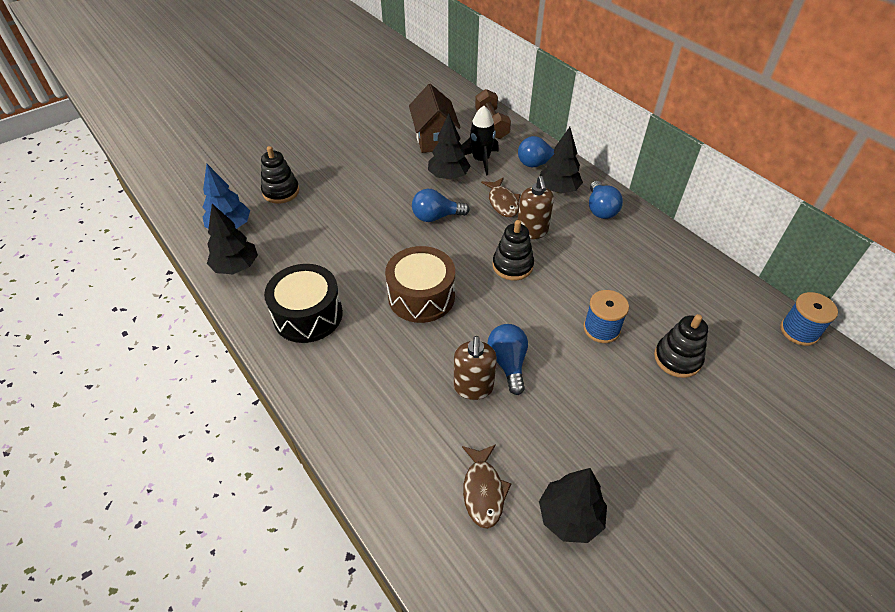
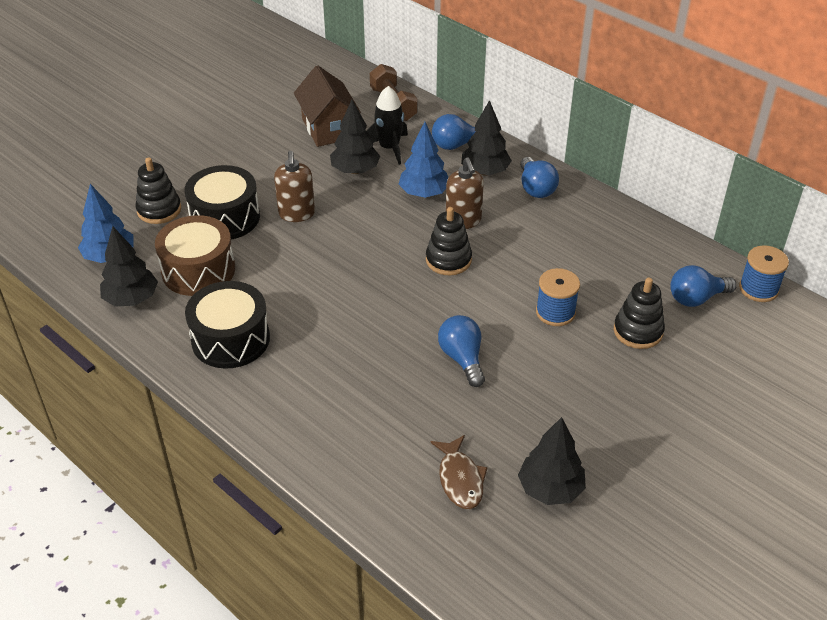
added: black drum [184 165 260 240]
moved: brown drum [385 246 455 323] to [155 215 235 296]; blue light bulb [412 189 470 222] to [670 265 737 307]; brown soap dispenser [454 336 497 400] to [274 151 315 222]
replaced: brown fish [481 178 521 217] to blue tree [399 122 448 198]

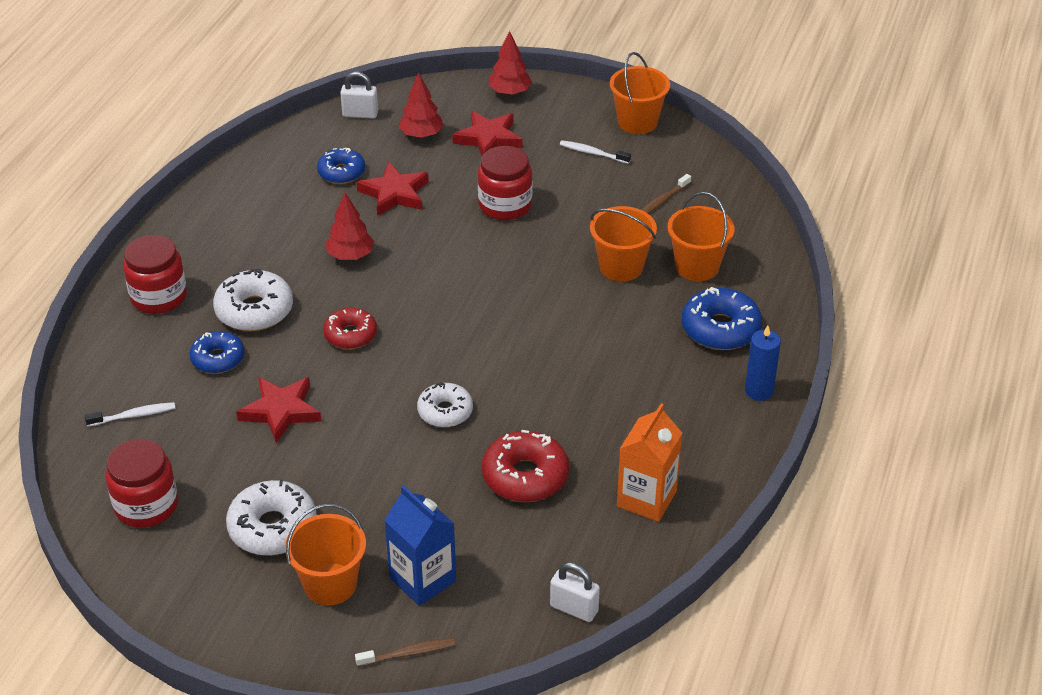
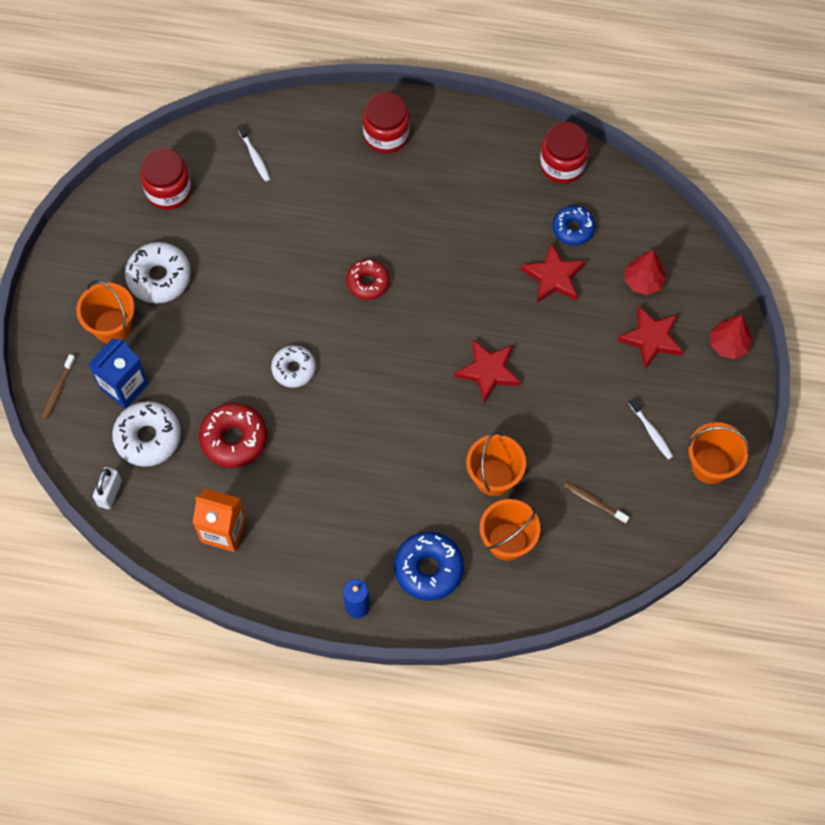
removed: blue donut [190 331 245 373]; red tree [326 193 374 260]; white padlock [340 72 378 119]
moved: white donut [213 268 293 331] to [112 401 181 467]; red star [236 377 322 443] to [454 339 521 403]; red jar [478 146 532 220] to [540 122 589 183]
turned: brown toothbrush [355 638 455 667] = [41 354 76 420] 45 degrees clockwise; white toothbrush [560 140 631 164] = [629 398 673 460] 135 degrees clockwise

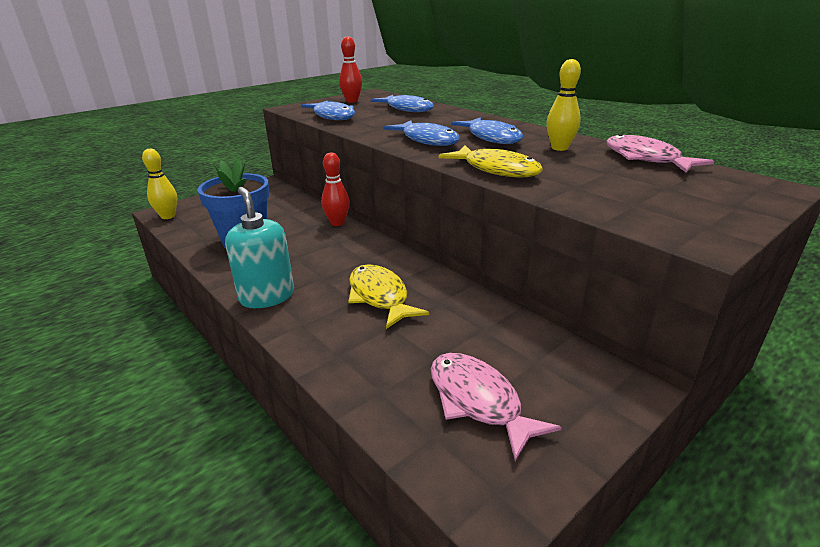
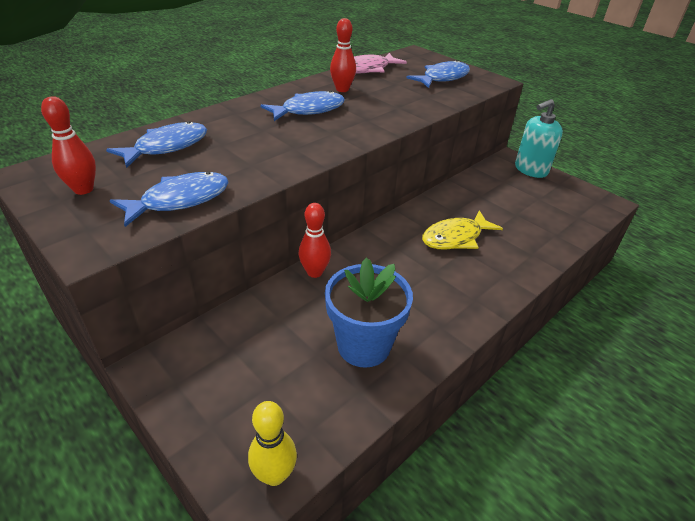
removed: pink fish [431 353 562 461]; yellow fish [439 145 543 178]
moved: turquoise soap dispenser [225 187 294 308] to [515 99 563 178]; blue fish [384 120 460 146] to [406 60 470 88]
recoloured: yellow bowling pin [546 59 581 151] to red bowling pin [330 18 356 92]

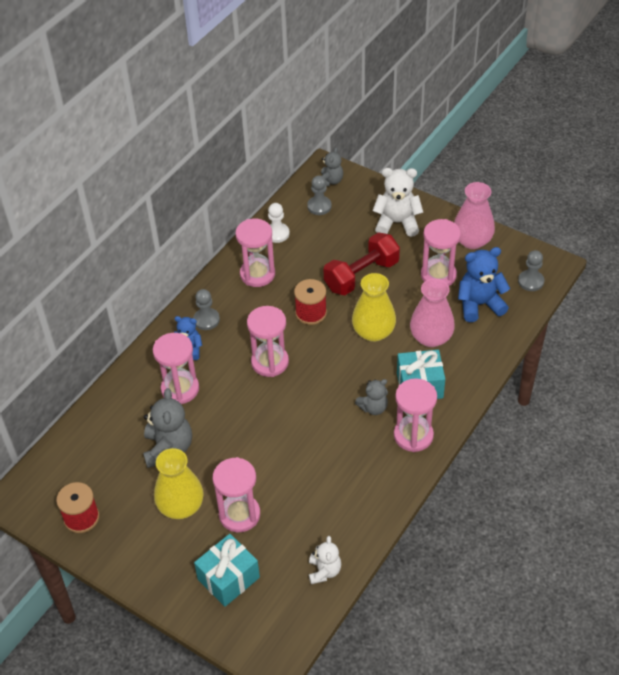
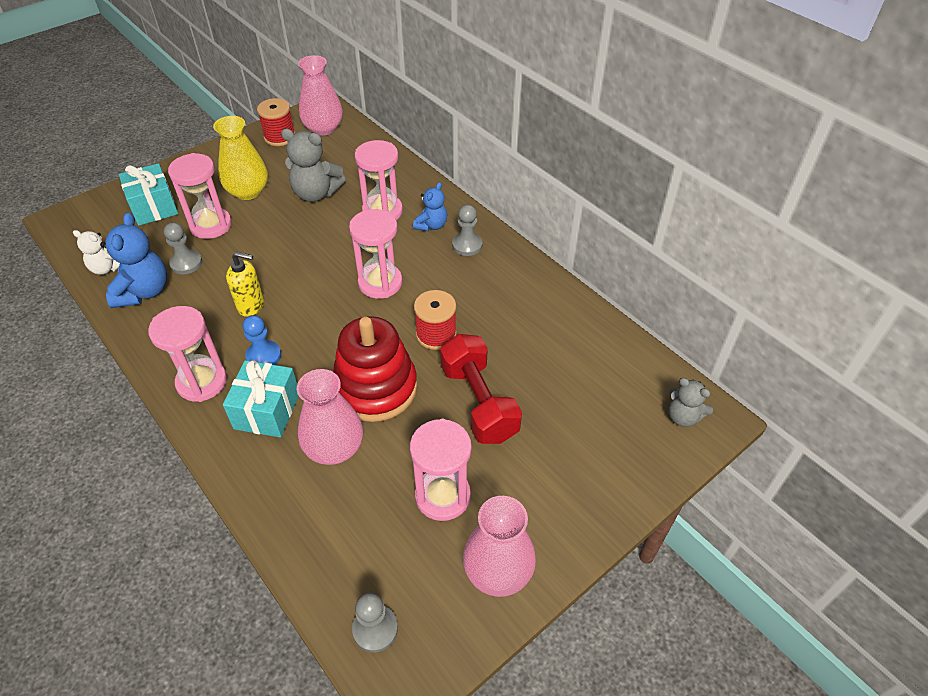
removed: pink hourglass [235 219 275 287]; white pawn [268 203 290 243]; white teddy bear [373 168 423 237]
added: yellow soap dispenser [226 252 264 317]; pink vase [298 55 343 136]
moved: grey pawn [307 176 332 215] to [164 222 202 274]; blue teddy bear [458 247 510 322] to [100 212 167 308]
replaced: yellow vase [352 273 396 342] to red stacking toy [333 316 417 422]; grey teddy bear [355 379 388 415] to blue pawn [243 315 281 365]

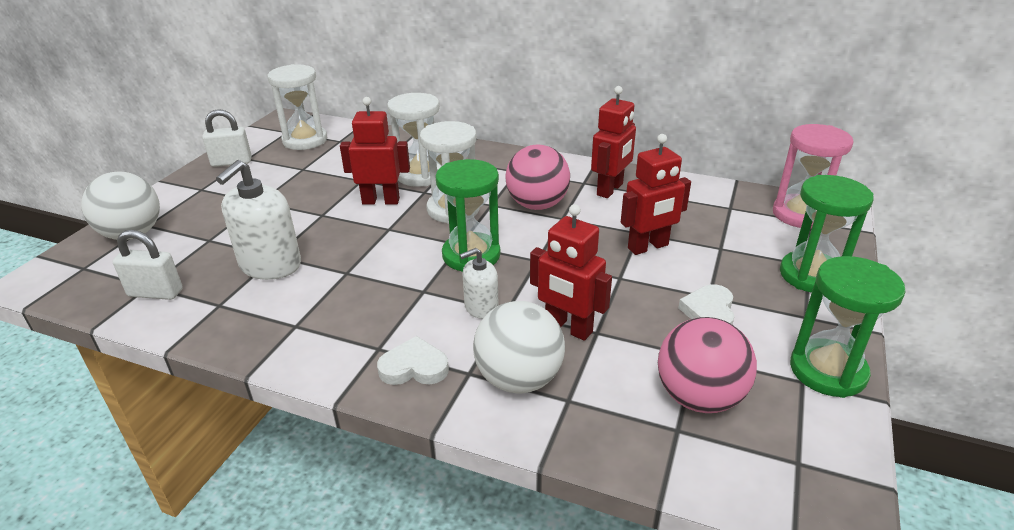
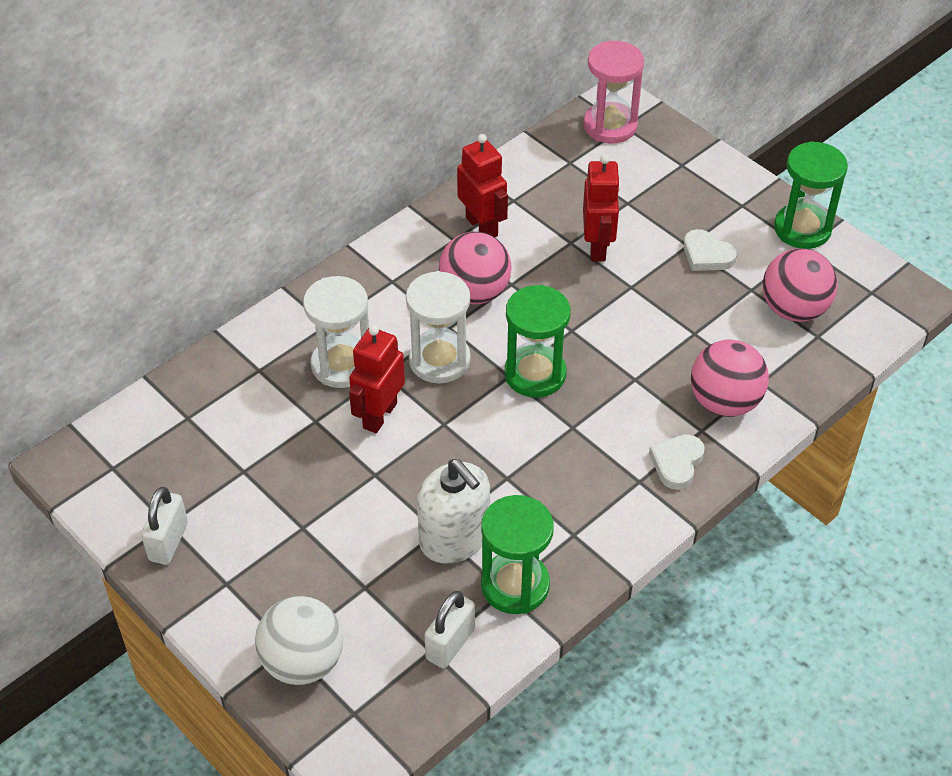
removed: white hourglass [267 64 327 150]; white soap dispenser [460 248 499 319]; red robot [530 204 612 341]
moved: green hourglass [780 175 874 293] to [481 495 554 614]
recoloured: white ball [473 301 565 393] to pink ball [691 339 769 417]

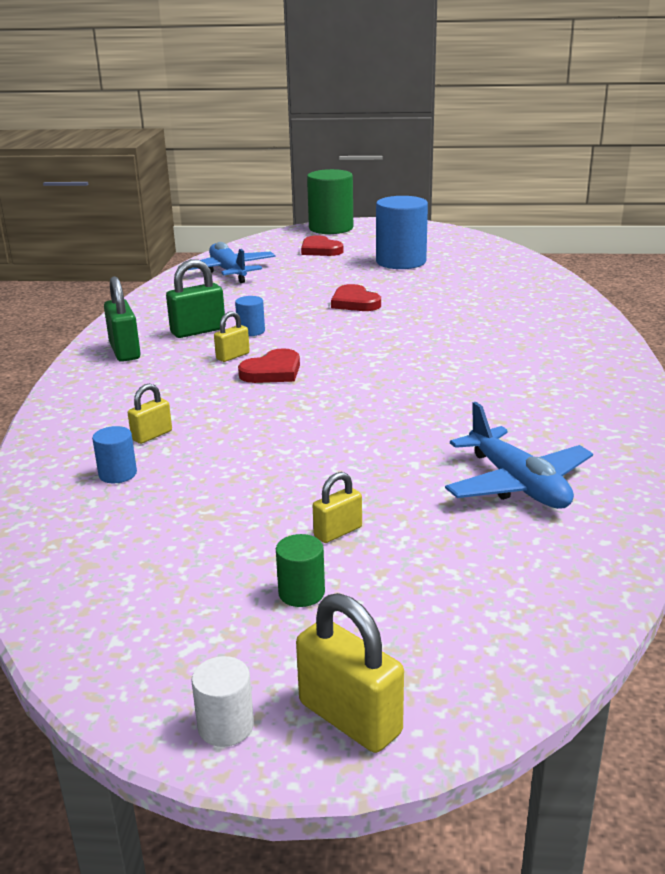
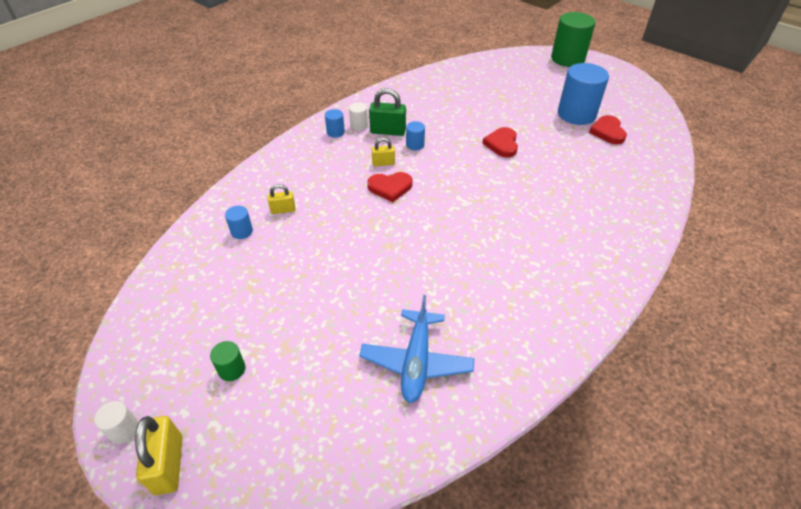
removed: blue plane [178 242 276 283]; yellow padlock [313 472 362 543]
added: white cylinder [349 102 368 131]
moved: red heart [301 235 343 256] to [589 115 627 144]
replaced: green padlock [104 276 141 362] to blue cylinder [325 109 345 138]

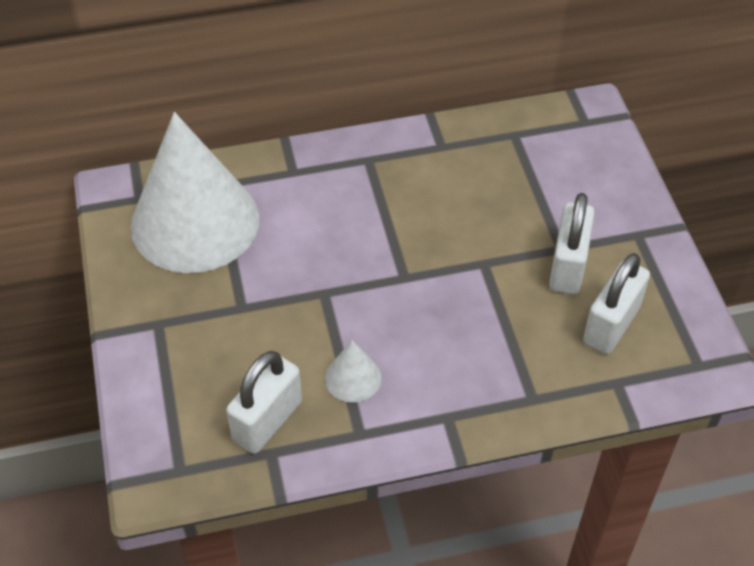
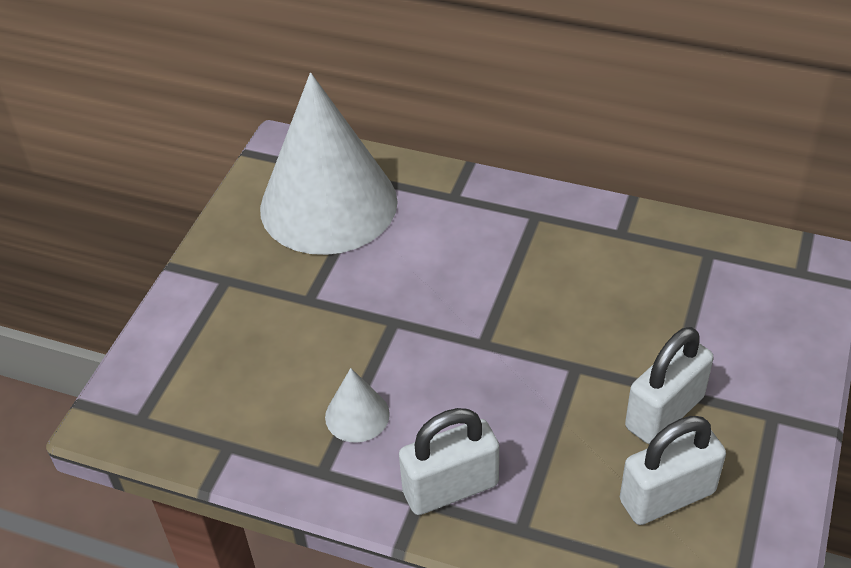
moved: white padlock [226 351 302 454] to [399 408 499 515]

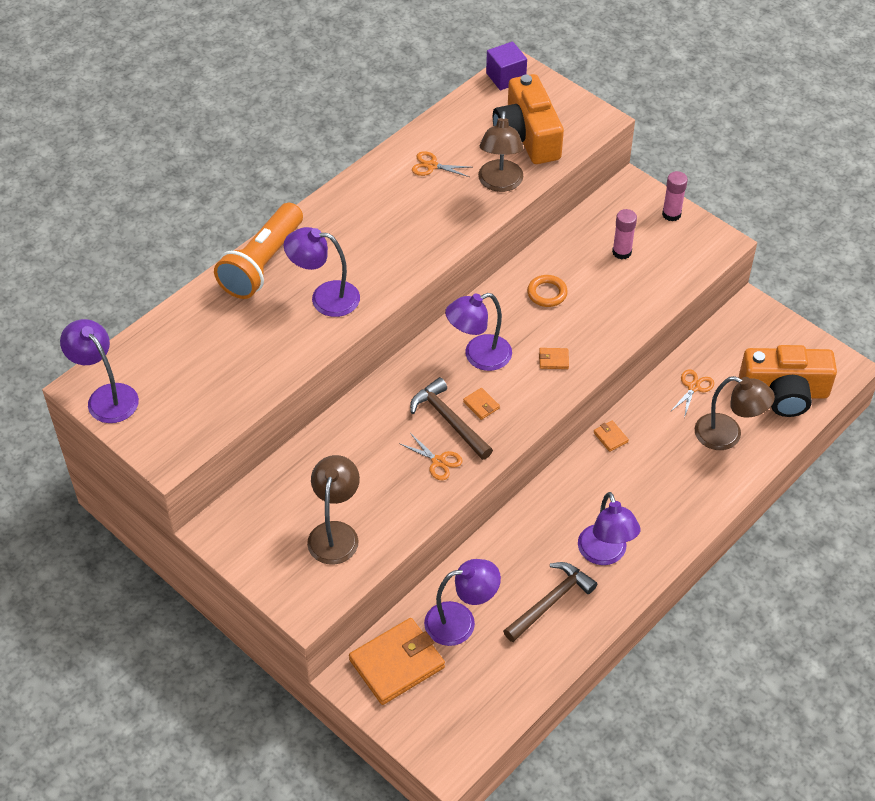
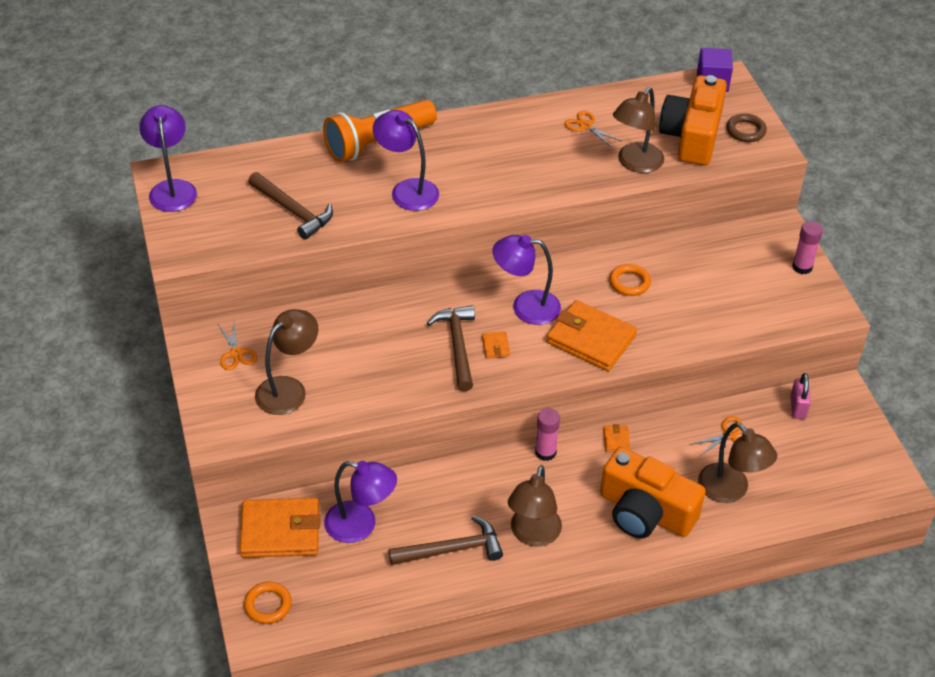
added: orange ring [244 582 292 624]; brown hammer [248 172 333 240]; brown ring [727 113 767 142]; pink padlock [790 373 811 419]
moved: orange scissors [399 433 463 480] to [218 323 257 370]; pink glue stick [612 209 637 259] to [535 408 560 461]; orange camera [739 345 837 417] to [600 447 706 538]
recoloured: purple lamp [578 492 640 565] to brown lamp [508 465 562 547]
resized: orange wallet [539 348 569 369] = [546 300 637 371] x2.41

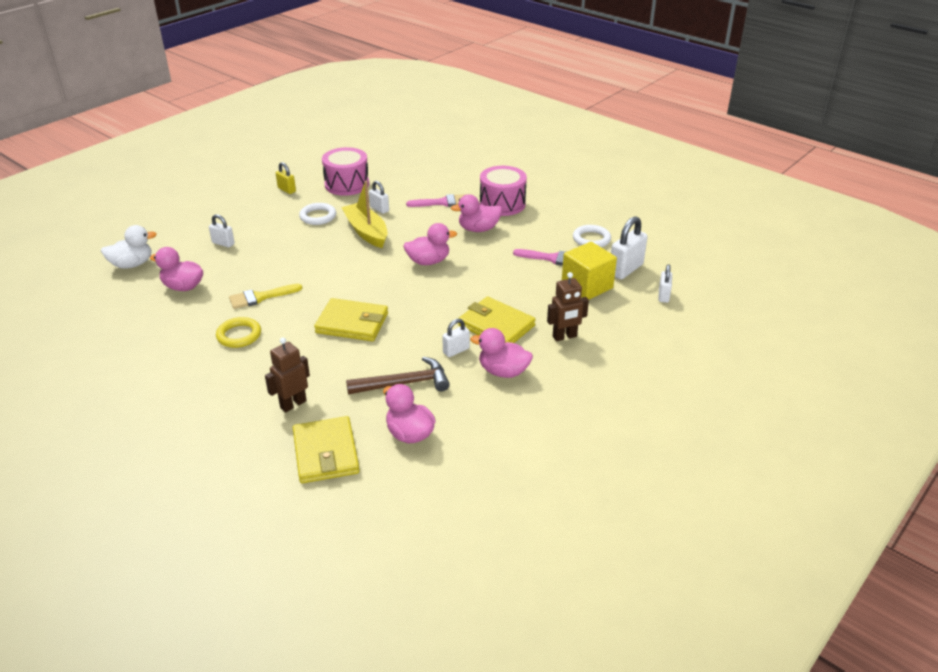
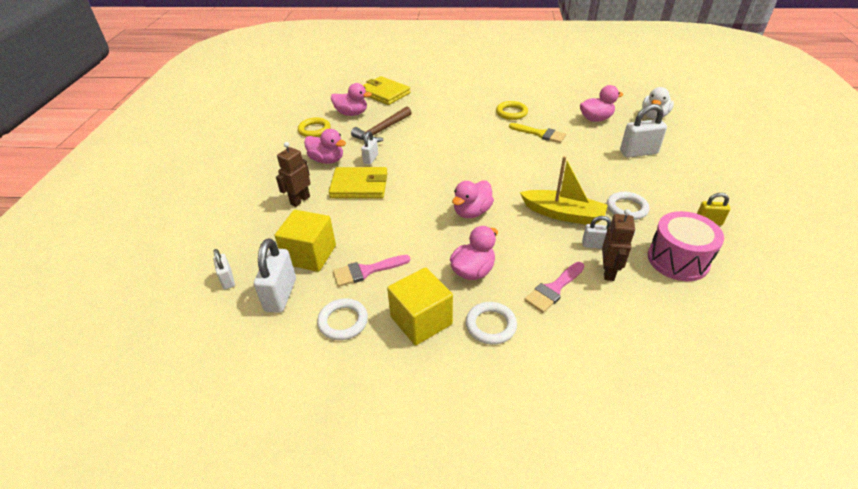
removed: yellow wallet [314 298 388 341]
added: yellow ring [298 117 331 137]; yellow cube [387 267 453 346]
moved: brown robot [265 337 310 412] to [602 209 635 281]
replaced: pink drum [480 166 527 216] to white ring [466 302 517 345]
turned: yellow brush [229 284 302 309] = [509 123 566 143] 90 degrees clockwise; pink duck [470 328 533 378] = [304 129 346 164] 45 degrees clockwise
resized: white padlock [209 214 235 248] = [620 104 667 158] x1.72

